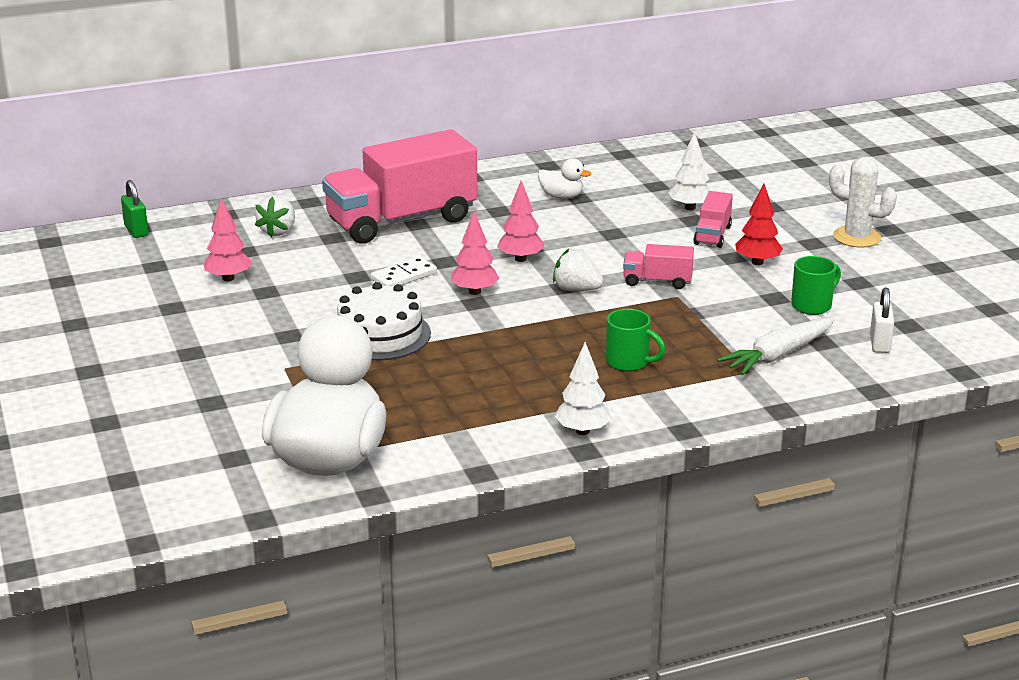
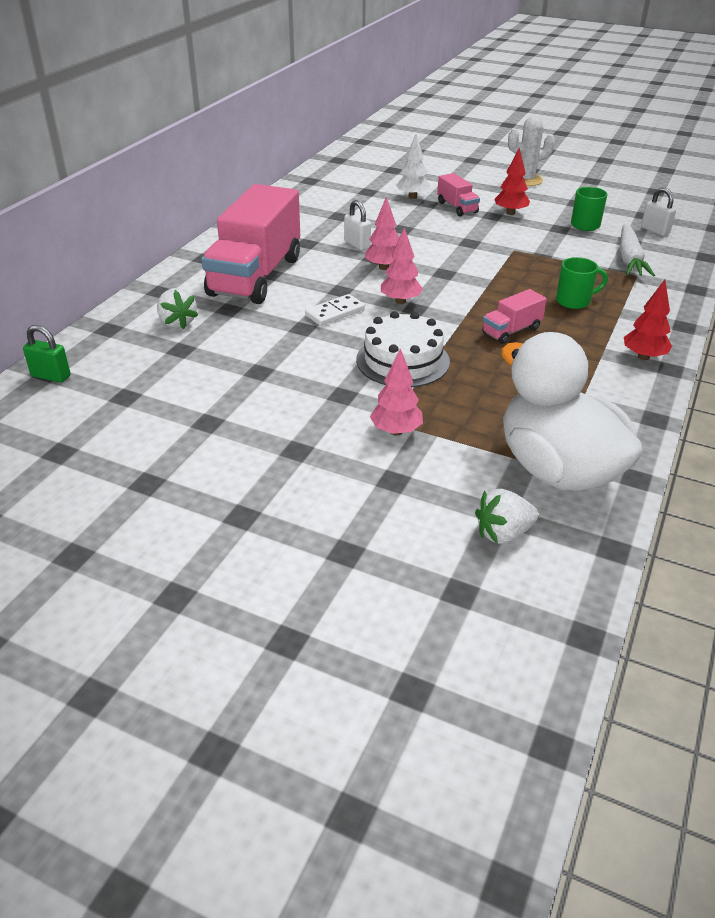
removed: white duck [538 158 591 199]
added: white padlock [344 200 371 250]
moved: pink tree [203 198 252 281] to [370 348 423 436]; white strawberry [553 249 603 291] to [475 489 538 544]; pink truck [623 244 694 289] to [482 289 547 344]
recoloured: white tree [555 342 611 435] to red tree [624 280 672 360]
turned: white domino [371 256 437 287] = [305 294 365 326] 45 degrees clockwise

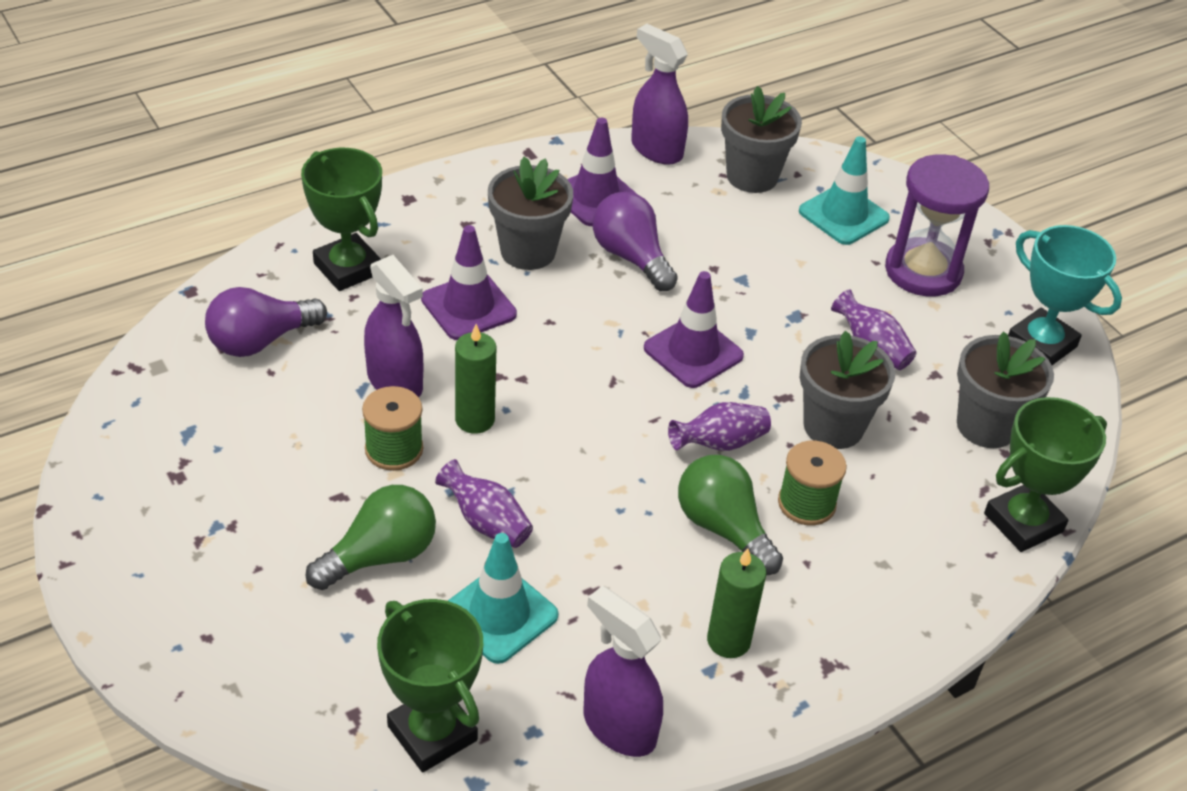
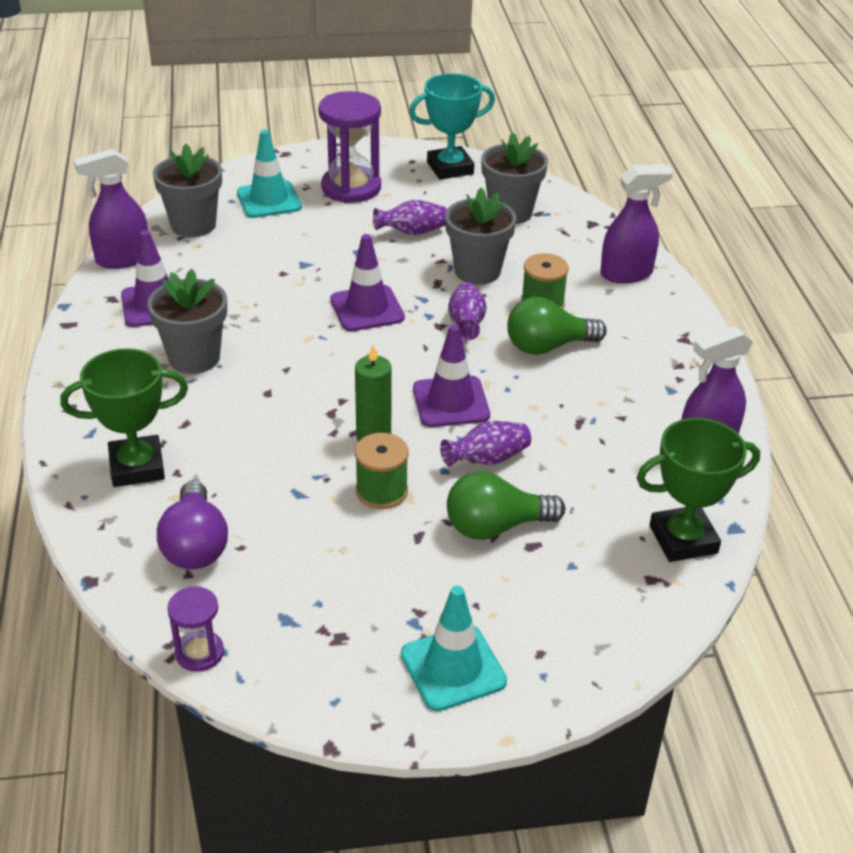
removed: purple light bulb [592 192 678 291]; green candle [707 548 766 658]; green trophy [984 397 1107 552]
added: purple hourglass [167 586 224 672]
moved: purple spray bottle [364 255 423 397] to [600 165 673 283]; purple traffic cone [421 225 517 340] to [413 324 490 427]; turquoise traffic cone [448 533 558 664] to [401 586 507 711]
turned: green light bulb [305 485 436 590] = [447 471 565 540] 90 degrees counterclockwise

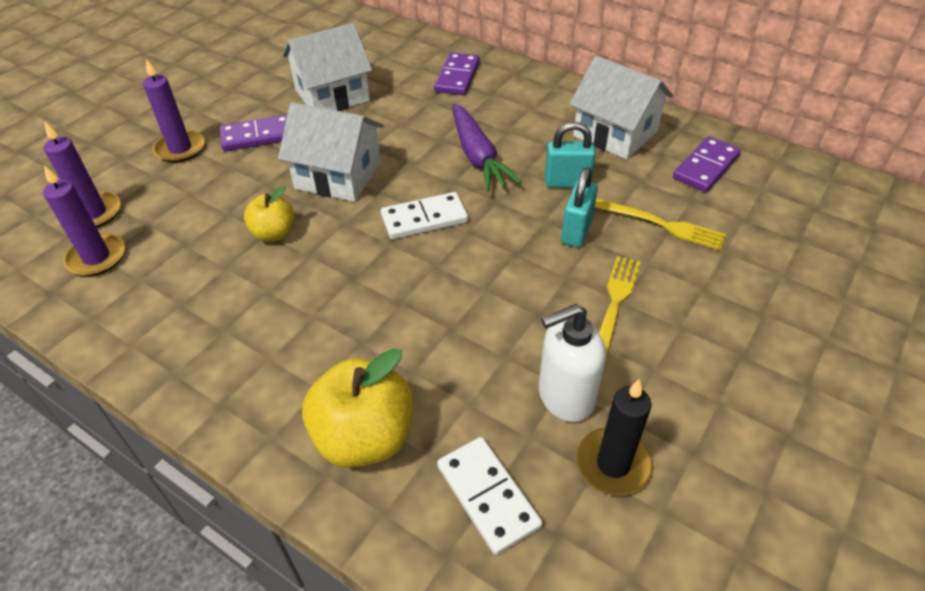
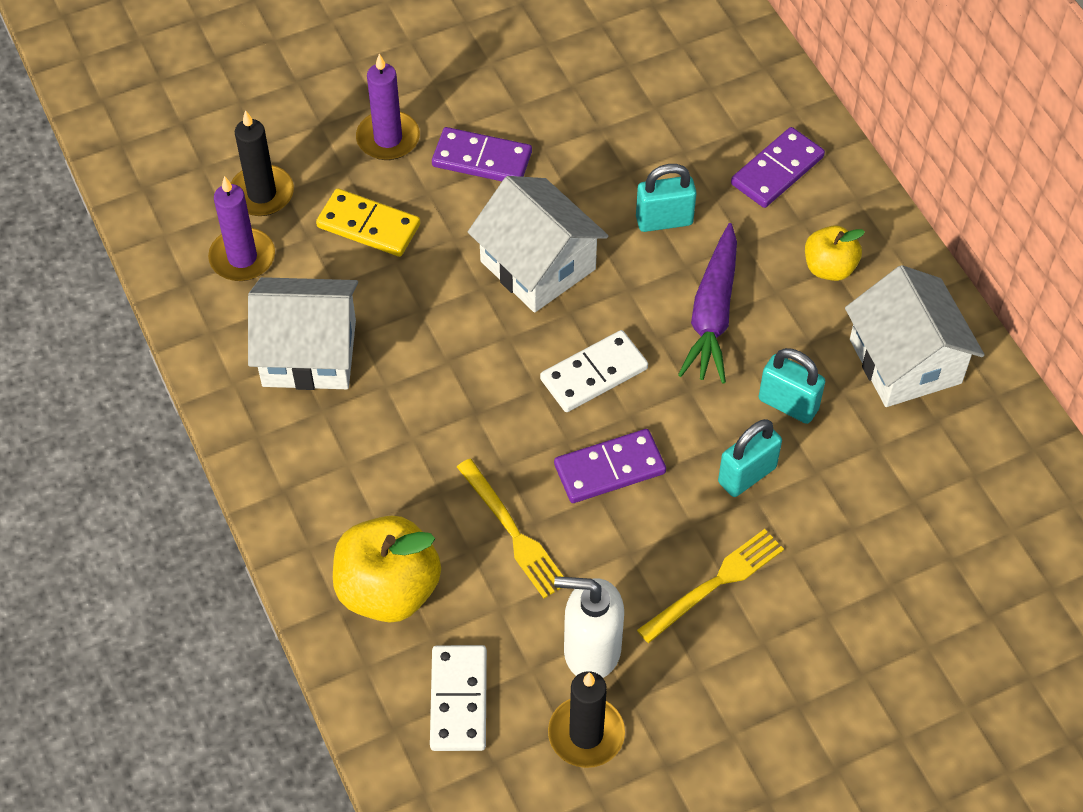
added: yellow domino [316 188 420 257]; turquoise padlock [636 164 697 232]
moved: yellow apple [244 186 294 242] to [805 225 865 281]; white house [282 23 372 111] to [248 277 358 390]; yellow fork [595 198 726 250] to [457 459 564 598]; purple domino [673 136 741 192] to [554 429 666 503]
recoloured: purple candle [44 122 121 228] to black candle [231 110 294 216]
turned: white domino [381 192 468 239] = [540 330 648 412] 45 degrees counterclockwise

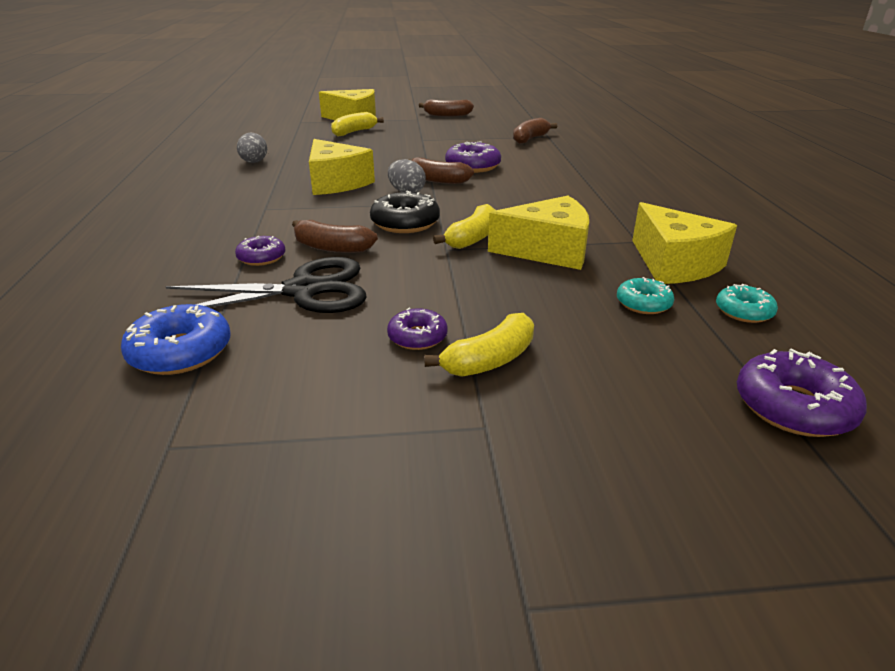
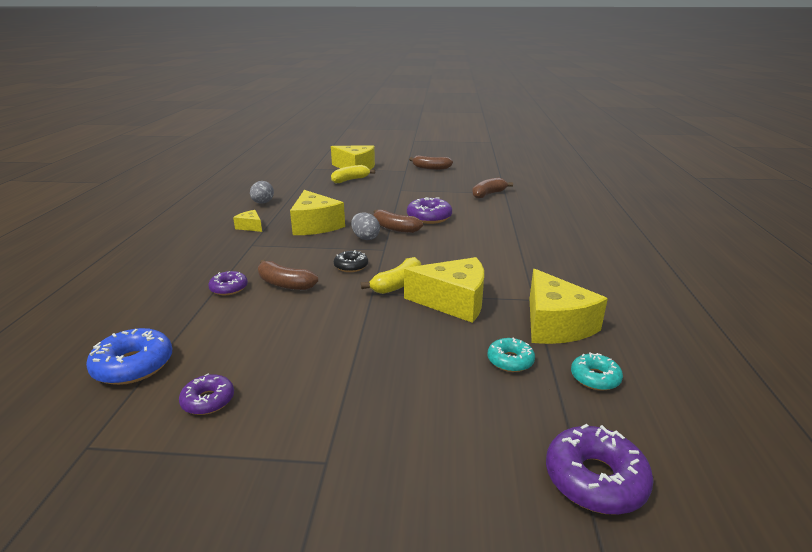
removed: black scissors [165 257 367 313]; yellow banana [424 313 534 377]
added: yellow cheese [233 210 262 232]
moved: purple donut [387 308 448 350] to [179 373 234 415]
resized: black donut [370 191 440 233] = [334 250 368 272] x0.62

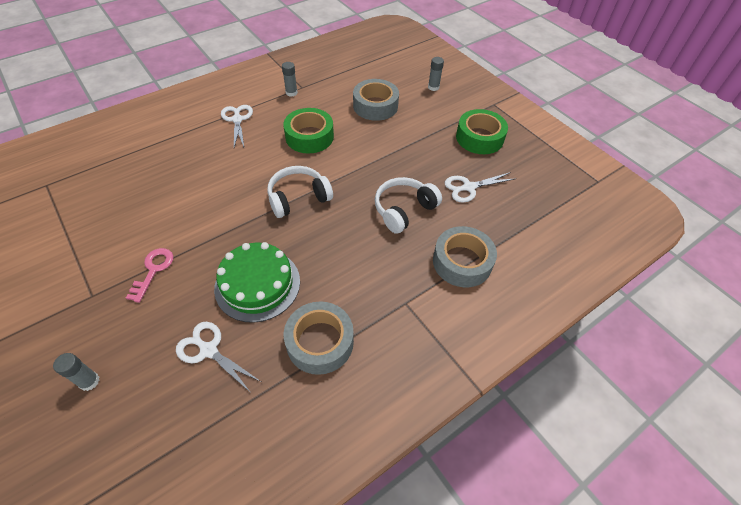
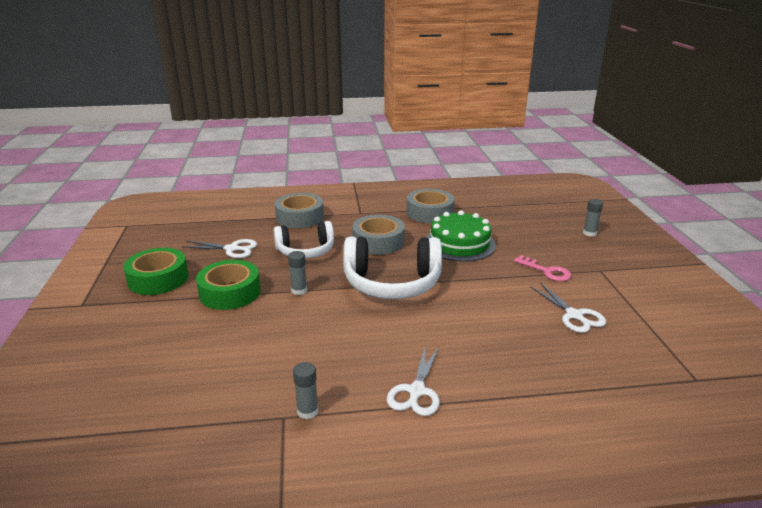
moved: white scissors [176 322 261 393] to [530 283 606 333]; green tape [283 108 334 153] to [196 260 261 310]; grey tape [353 79 399 121] to [352 215 405 255]; grey glue stick [428 57 444 91] to [288 251 307 295]
turned: pink key [126 248 173 303] = [514 255 571 281] 90 degrees counterclockwise
resized: white headphones [267 166 333 218] = [343 237 442 299] x1.52

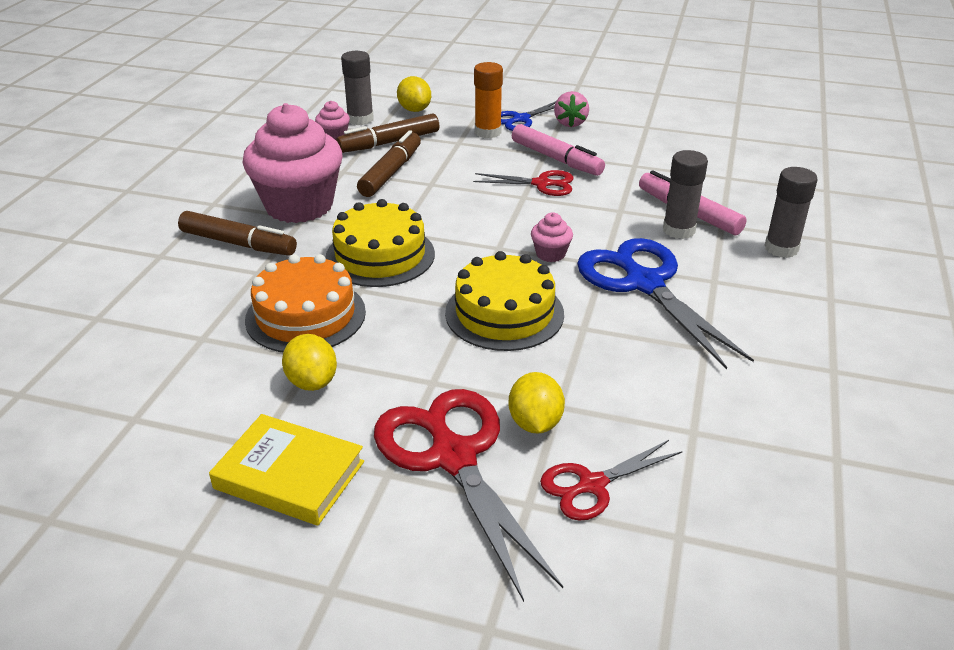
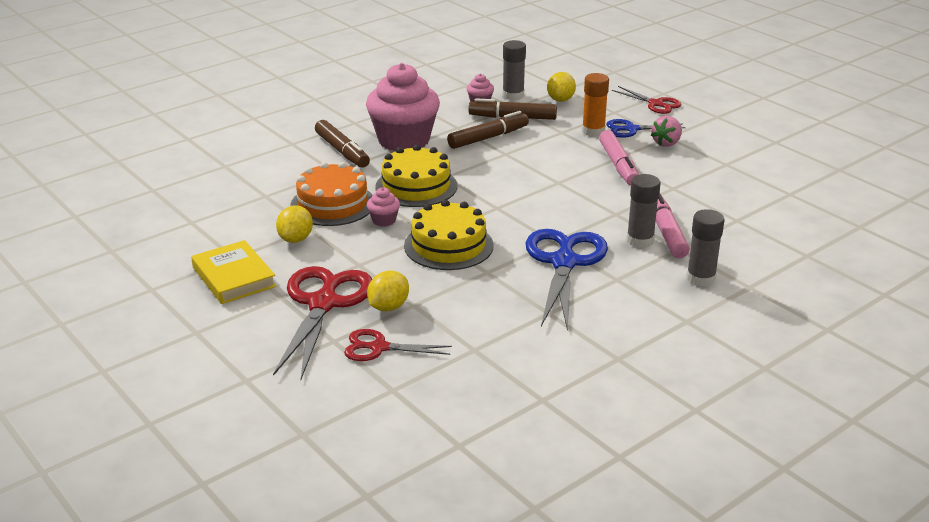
moved: red scissors [473 170 574 196] to [612 86 682 114]; pink cupcake [531 213 573 262] to [367 187 400 227]

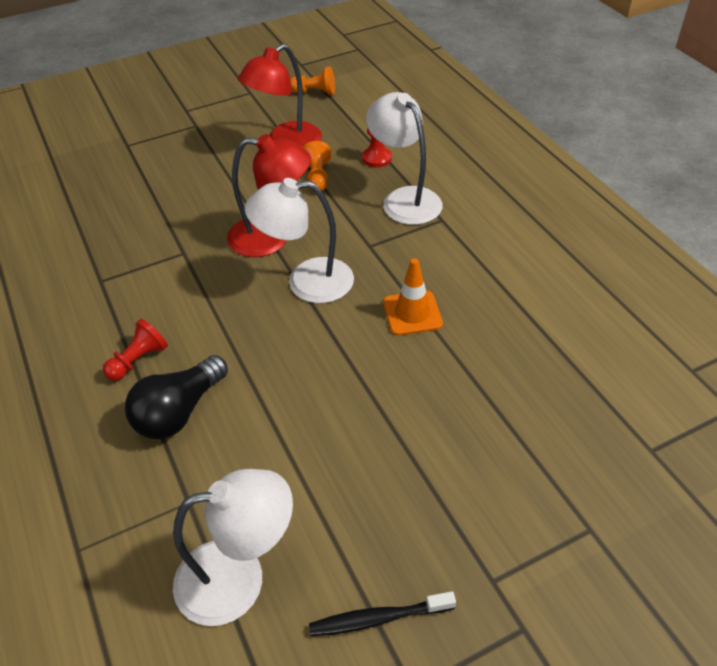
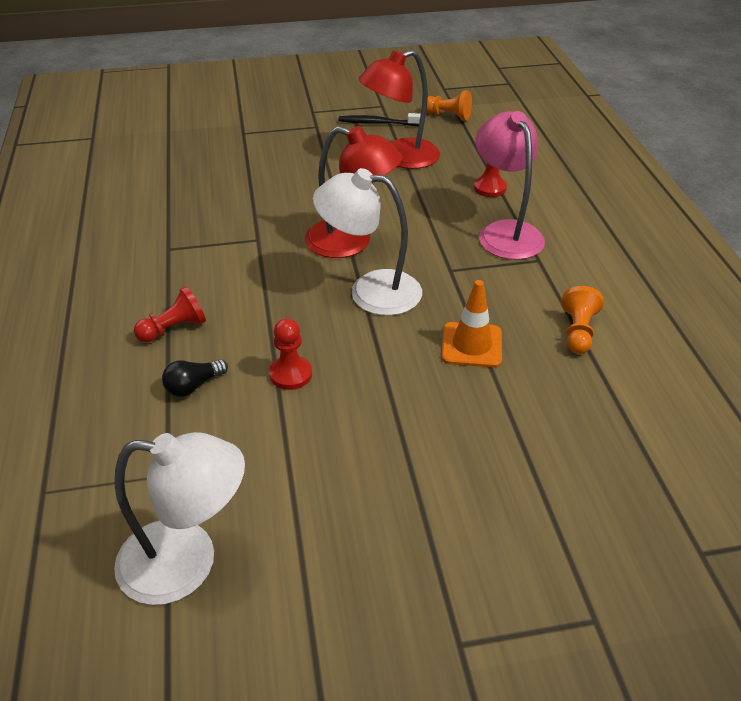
added: red pawn [269 318 312 390]
moved: orange pawn [302 141 331 191] to [562 286 603 354]; black toothbrush [309 591 456 636] to [339 113 421 126]
recoloured: white lamp [366 92 443 225] to pink lamp [475 111 545 260]
resized: black light bulb [125 355 228 439] = [162 359 228 397] x0.54

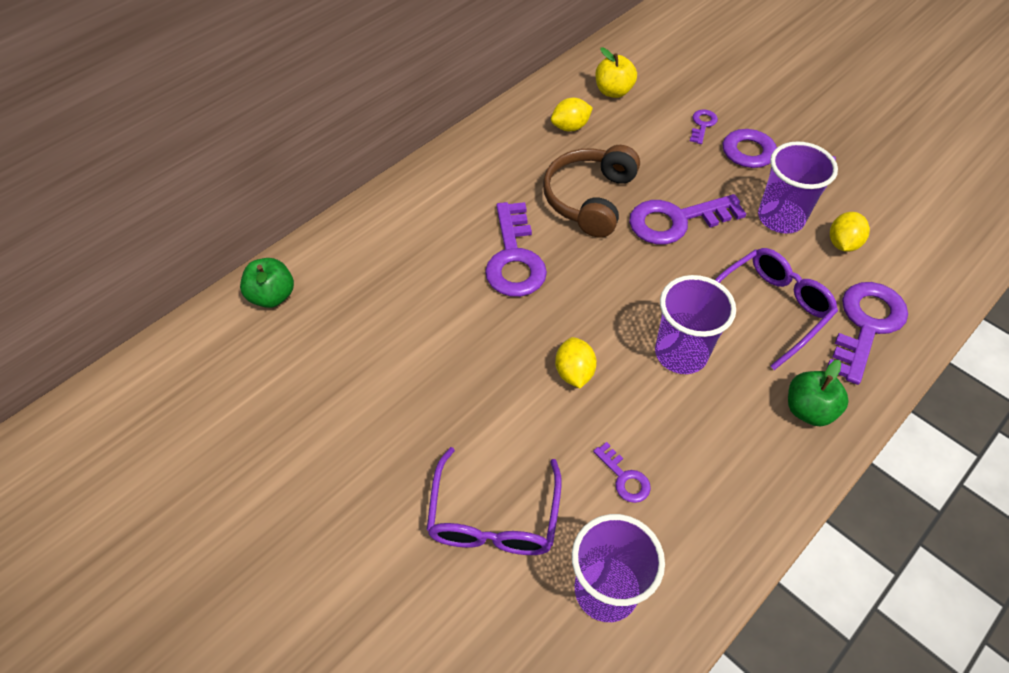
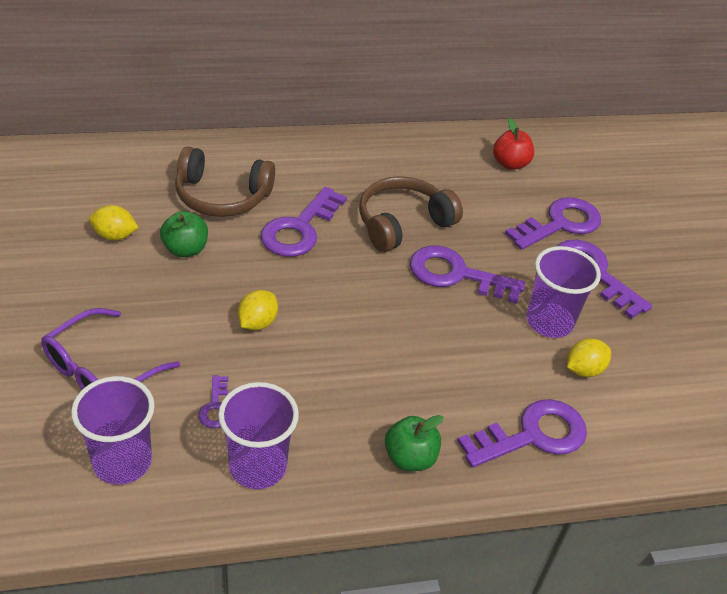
removed: purple glasses [715 248 838 370]
added: brown headphones [175 146 275 217]
moved: green apple [240 258 294 308] to [160 211 208 257]; yellow lemon [551 98 593 131] to [89 205 139 240]; purple cup [655 275 736 374] to [218 382 299 489]
recoloured: yellow apple [595 48 637 98] to red apple [493 118 534 170]
resized: purple key [690 109 718 144] = [505 197 601 250] x2.09

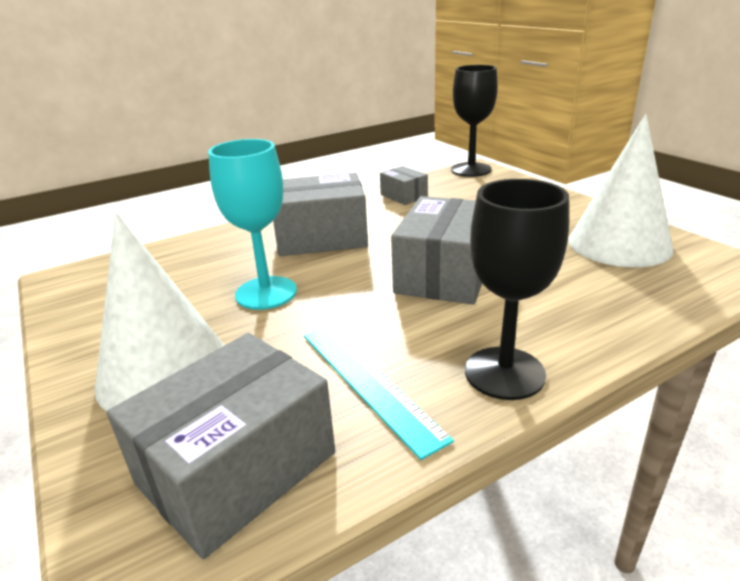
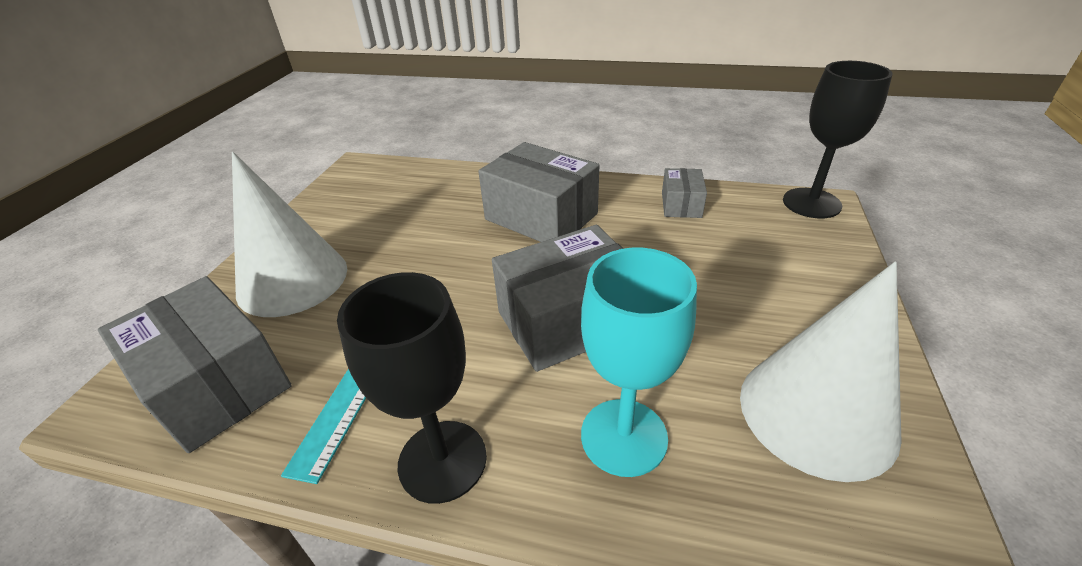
moved: turquoise goblet [208 139 297 310] to [581 248 697 477]
turned: grey box [107 333 335 559] = [98 276 292 453] 45 degrees clockwise

